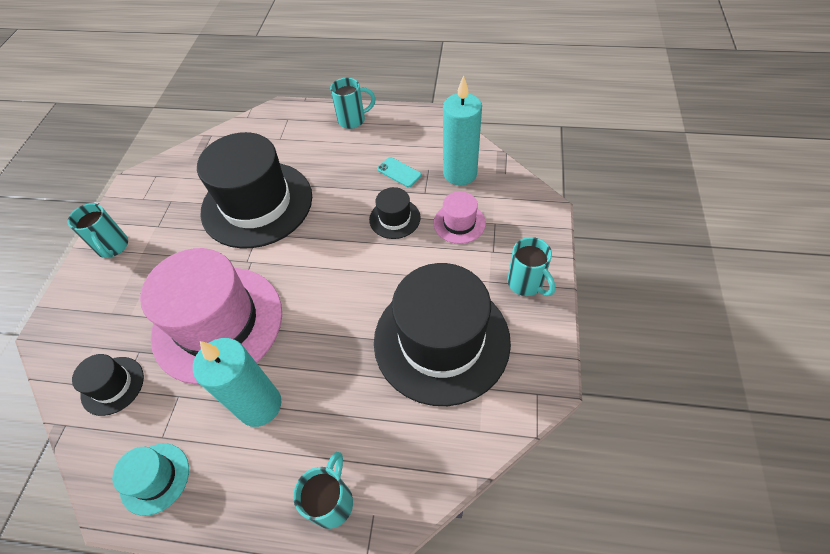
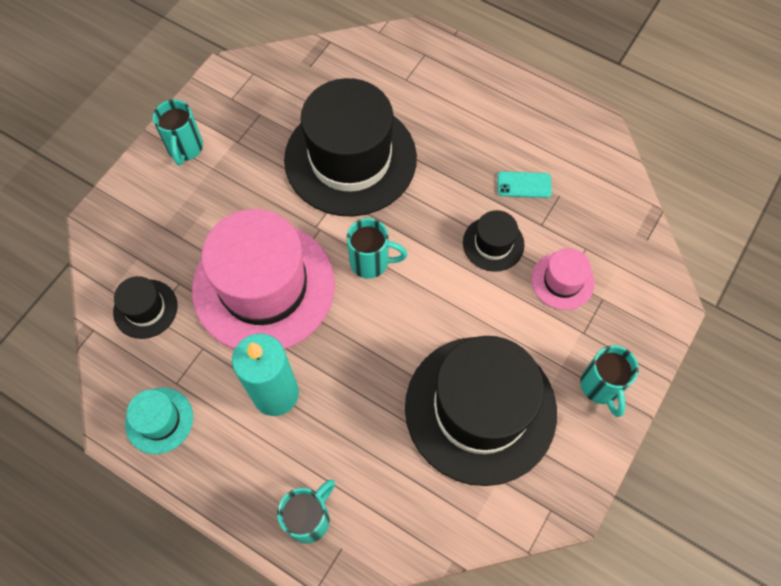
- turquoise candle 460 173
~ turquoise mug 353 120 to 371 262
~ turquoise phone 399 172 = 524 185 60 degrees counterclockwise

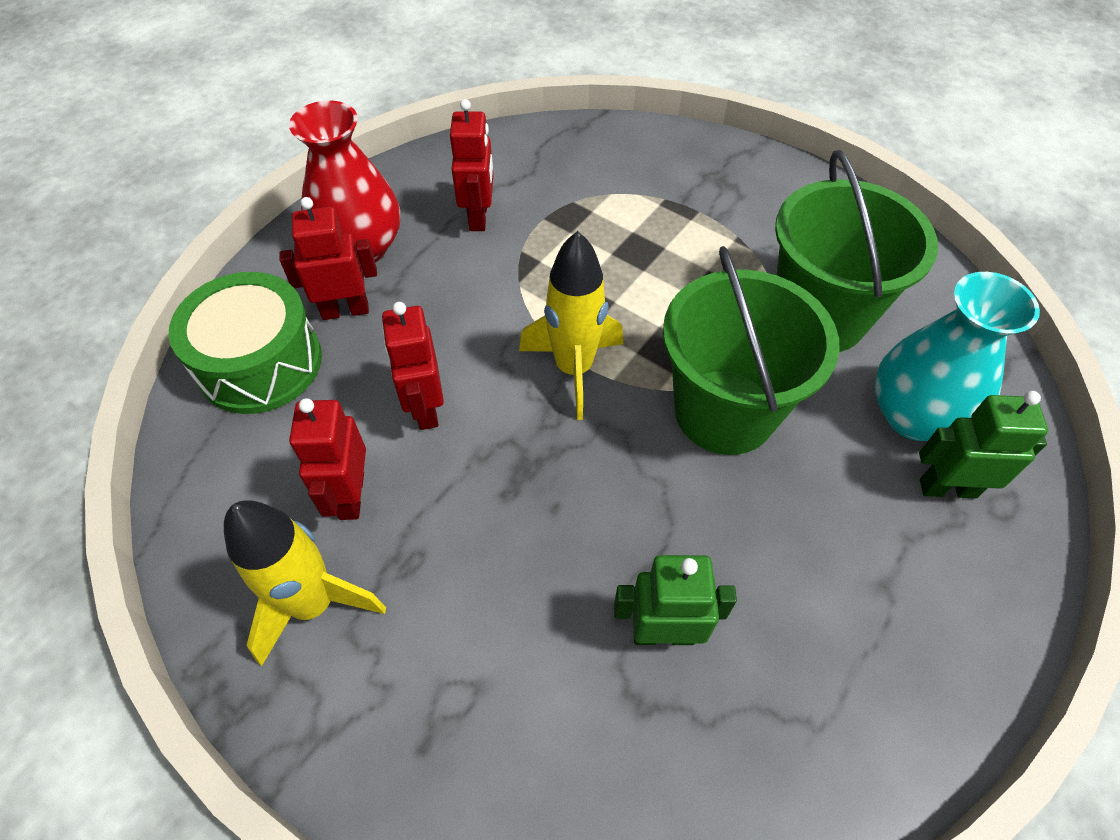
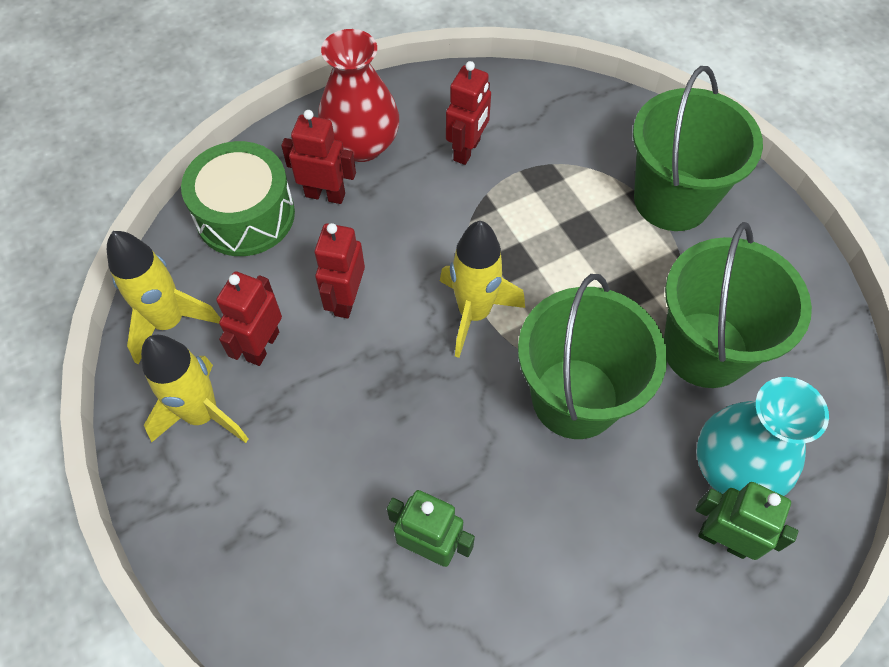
+ yellow rocket 169 322
+ green bucket 672 199

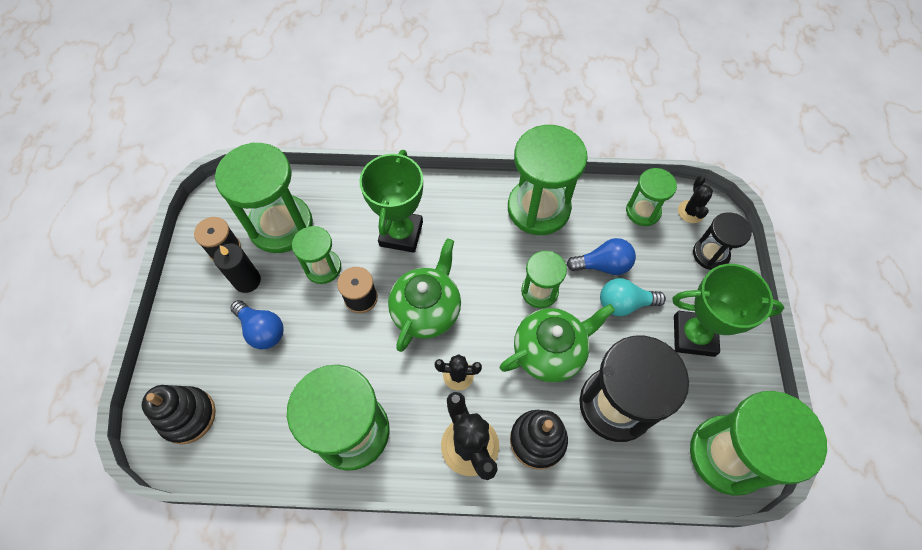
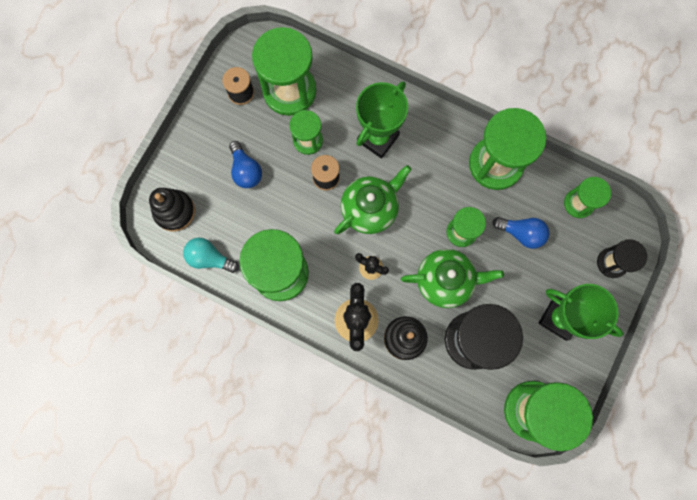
- black candle 247 281
- black cactus 691 212
~ turquoise light bulb 624 303 to 209 258

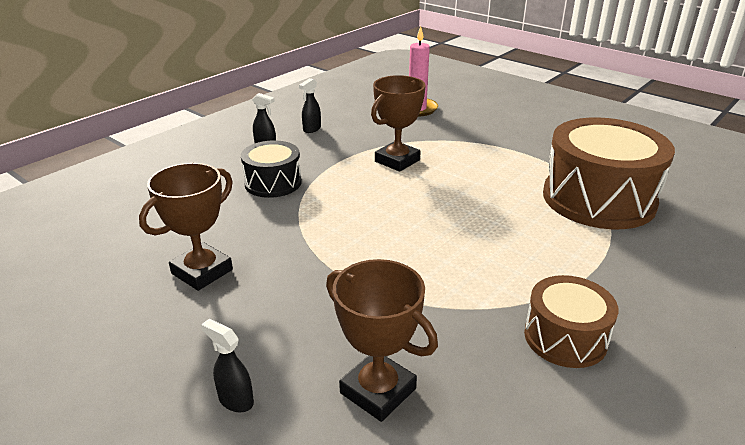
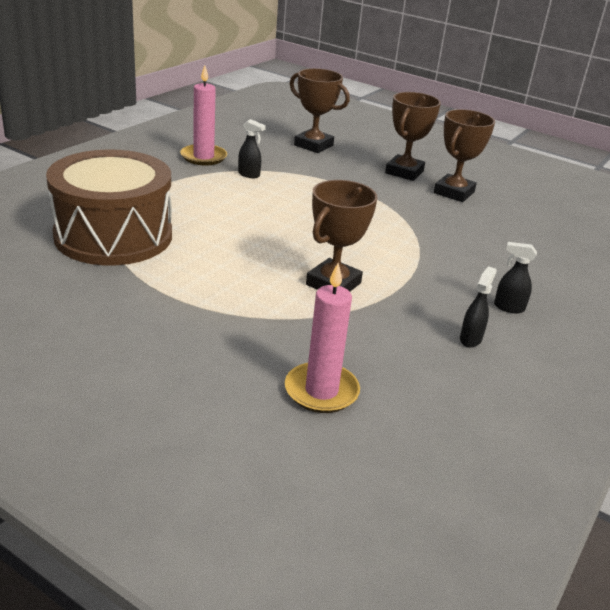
- black drum 273 183
+ brown trophy 404 172
~ black spray bottle 235 400 to 249 175
~ brown drum 565 337 to pink candle 203 157

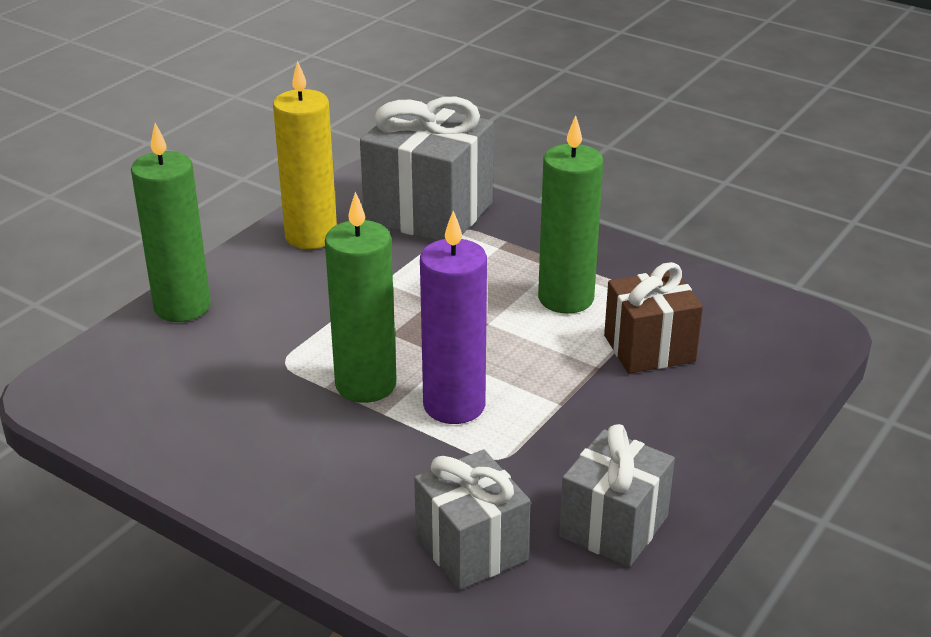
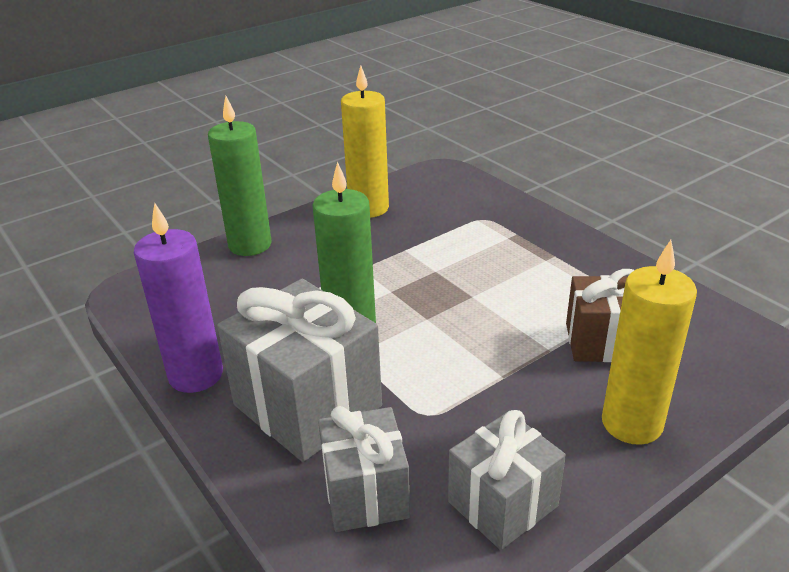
- green candle 566 298
+ yellow candle 631 423
~ grey gift 428 212 to 307 405
~ purple candle 454 405 to 196 375

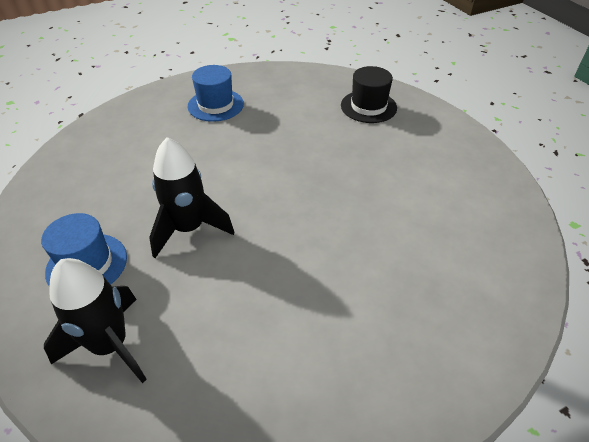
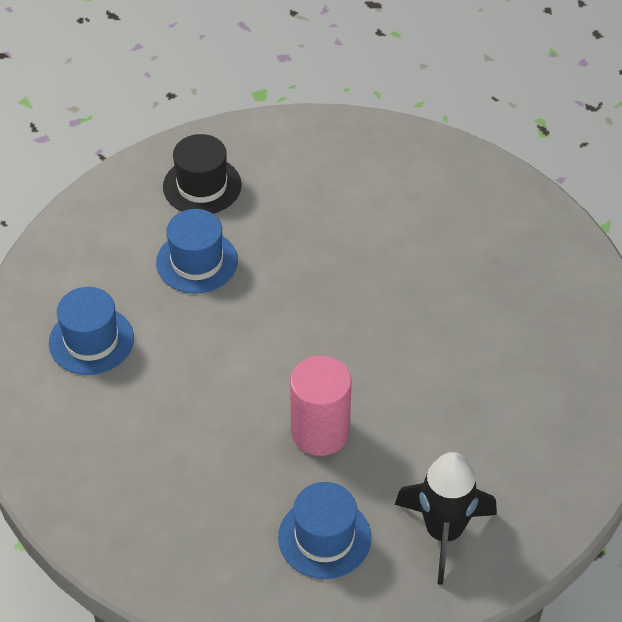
+ blue hat 197 262
~ black rocket 189 229 to pink cylinder 320 432

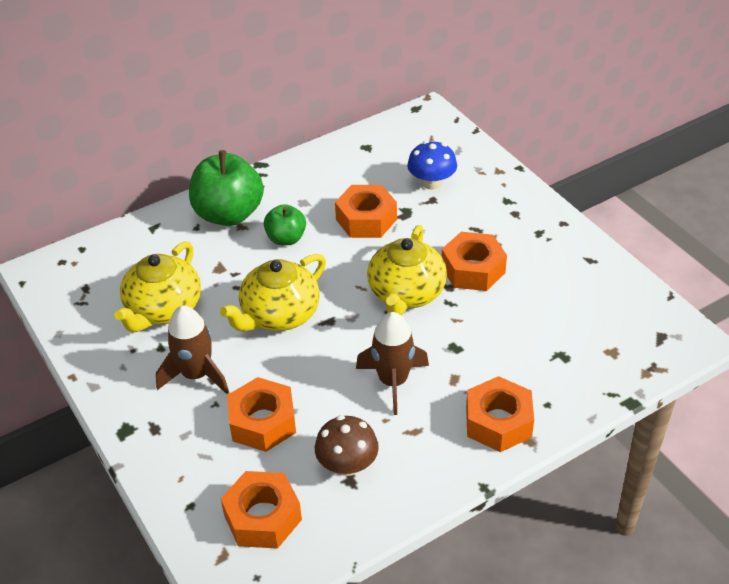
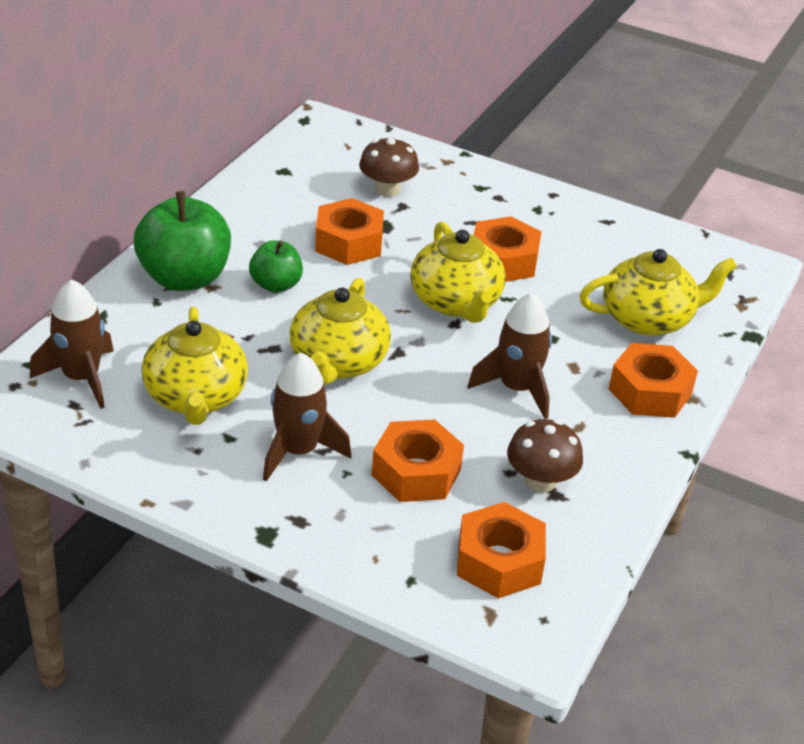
+ brown rocket 81 378
+ yellow teapot 648 319
~ blue mushroom 431 182 to brown mushroom 387 189

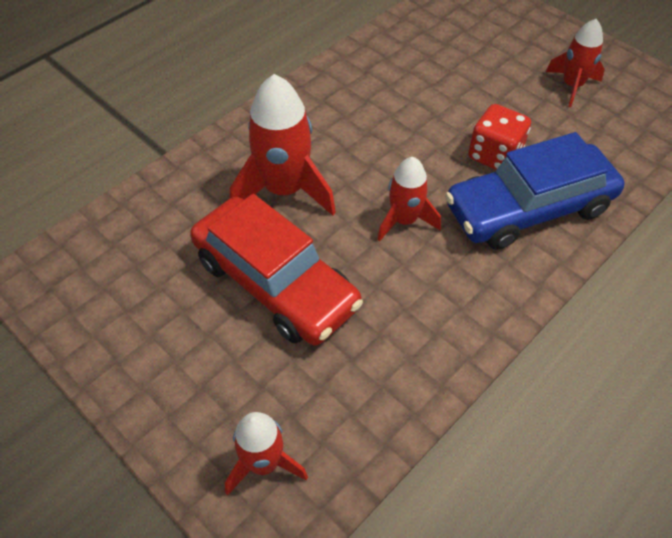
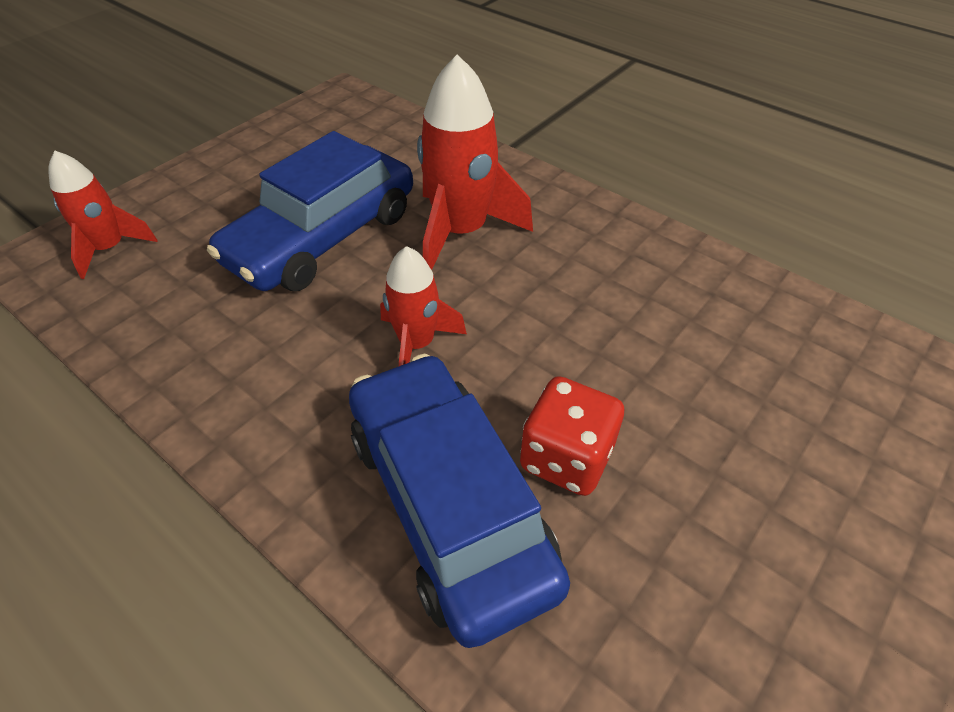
- red rocket 572 86
~ red car 275 282 to blue car 323 237

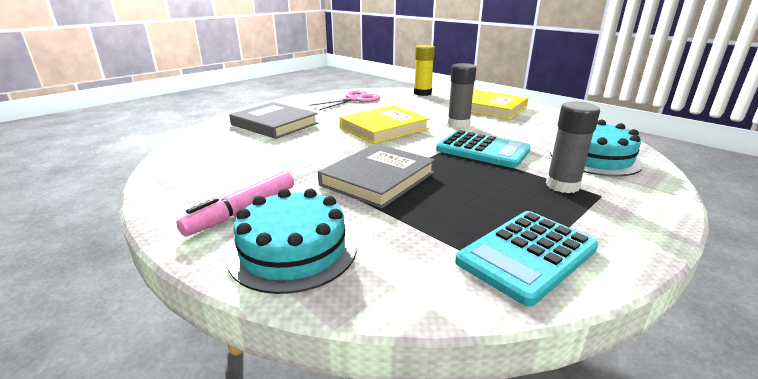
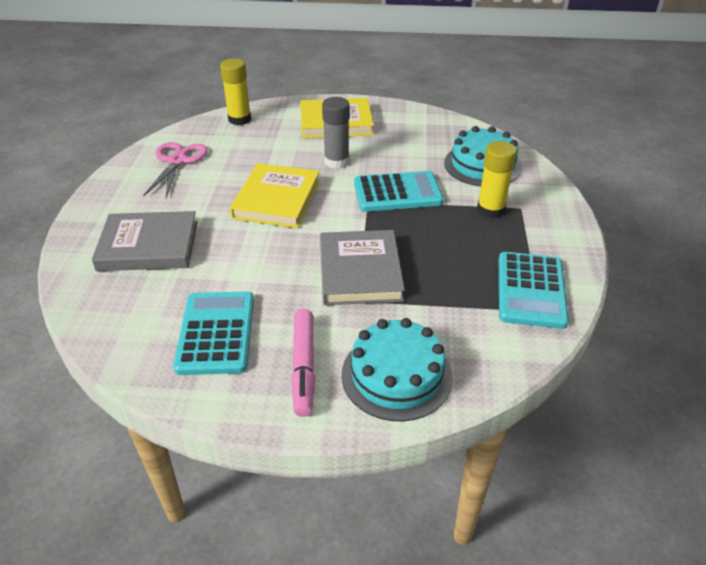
+ turquoise calculator 216 333
~ grey glue stick 562 185 to yellow glue stick 490 210

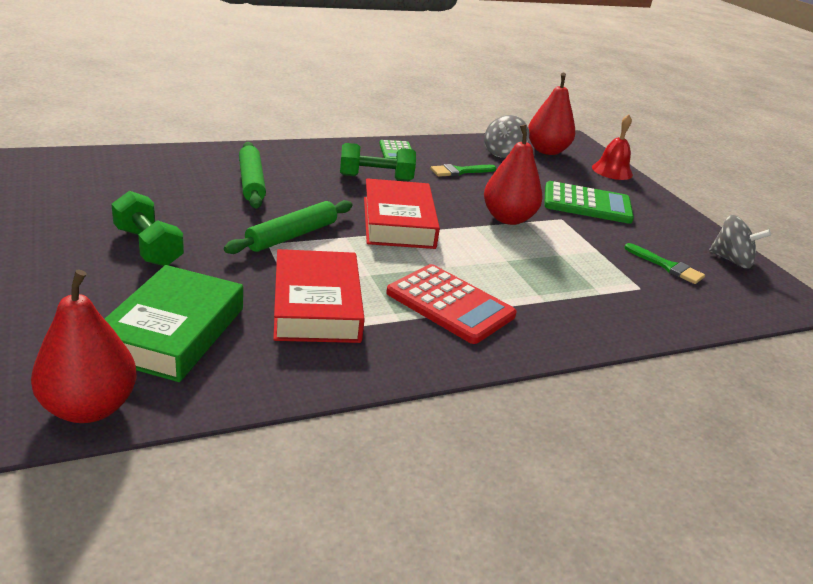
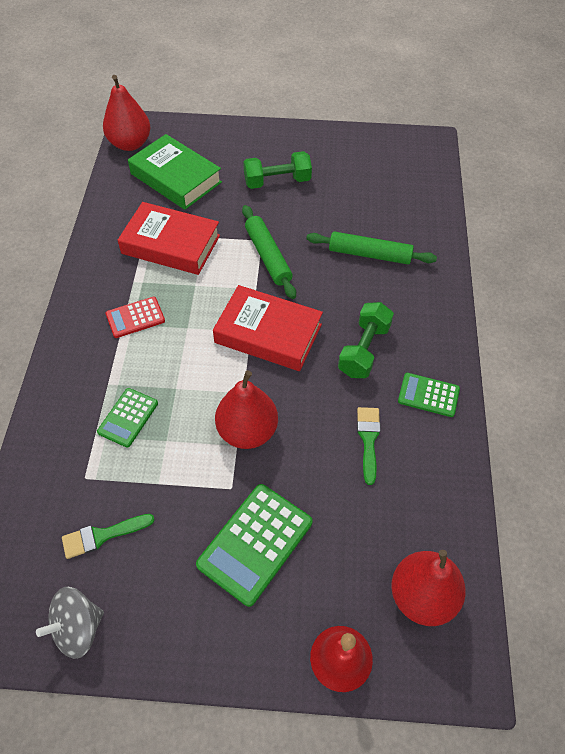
- grey spinning top 503 153
+ green calculator 128 417
~ red calculator 450 304 = 135 318 x0.60

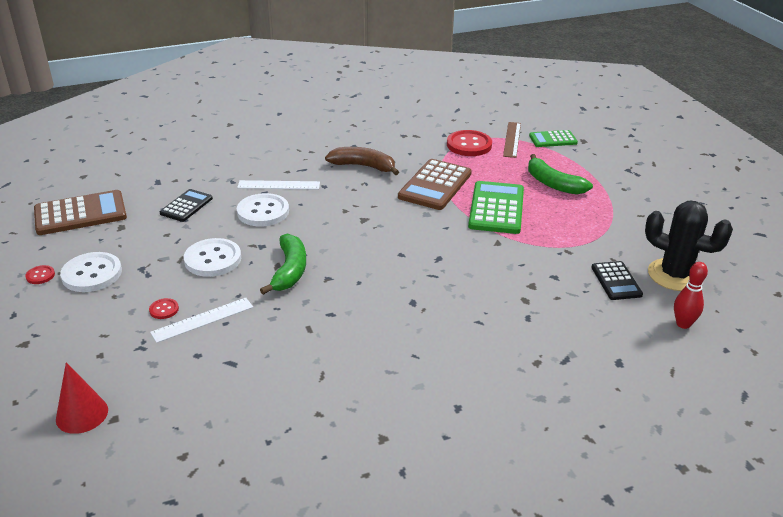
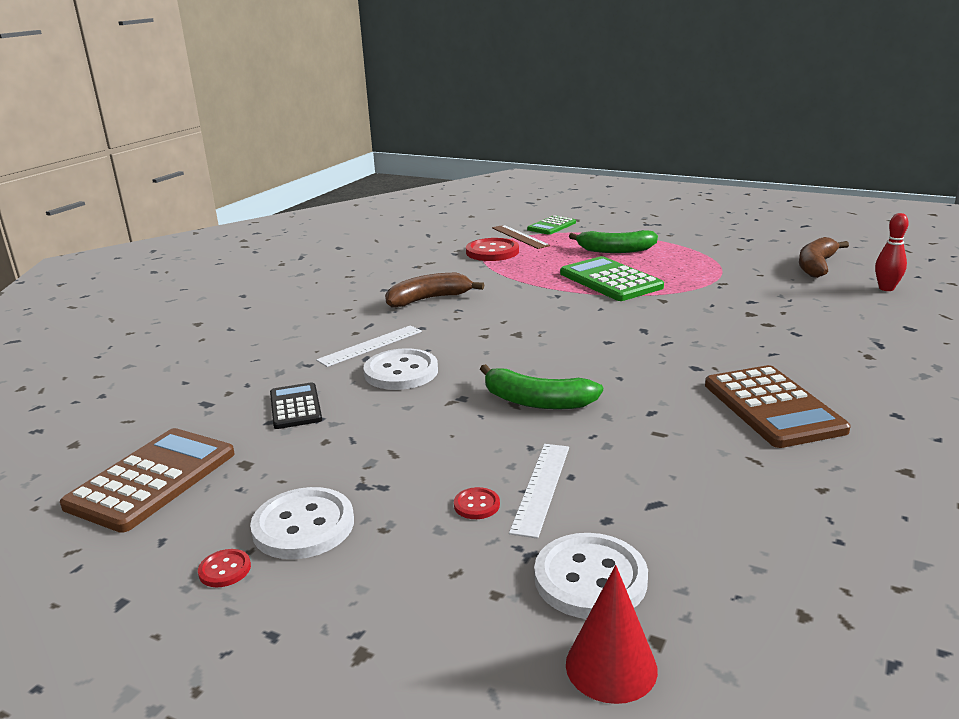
- black calculator 616 281
~ white button 213 259 to 590 578
~ brown calculator 435 185 to 773 407
~ black cactus 675 275 to brown banana 816 266
~ green banana 290 271 = 537 401 150 degrees clockwise

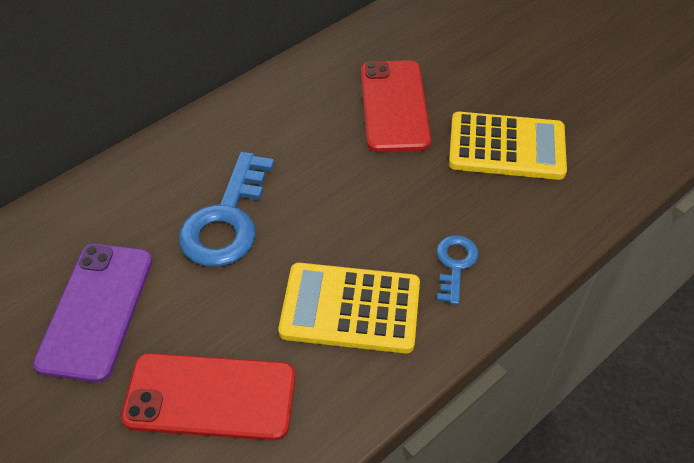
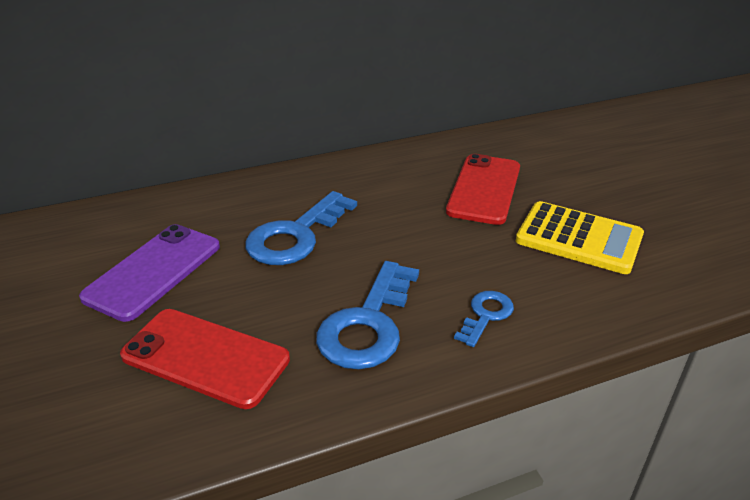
~ yellow calculator 350 308 to blue key 368 324

